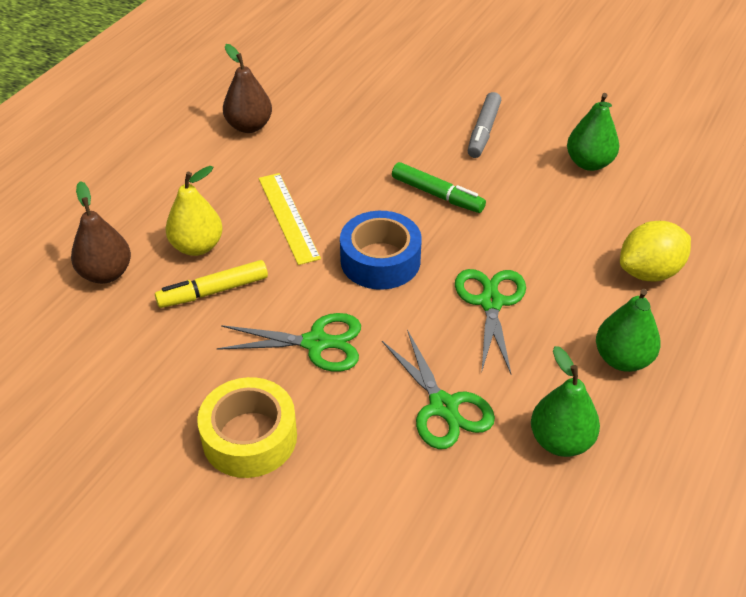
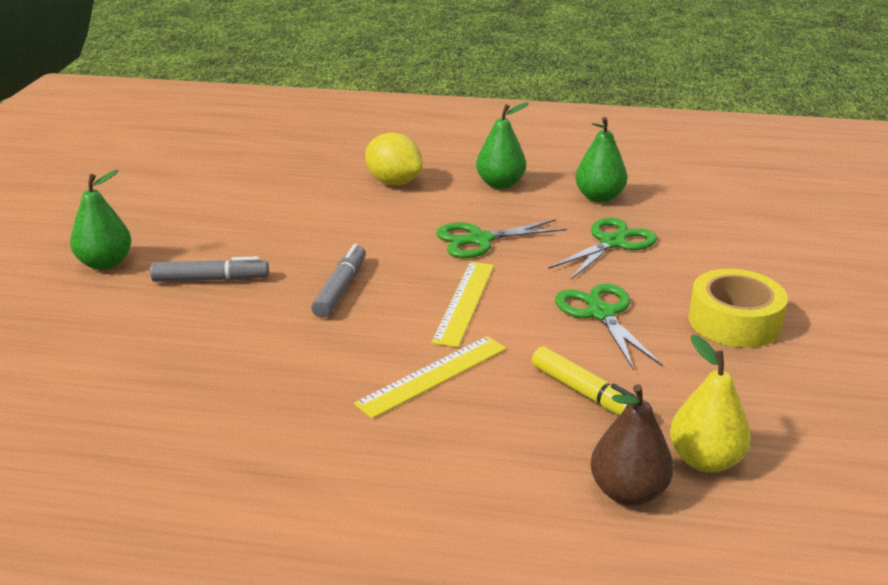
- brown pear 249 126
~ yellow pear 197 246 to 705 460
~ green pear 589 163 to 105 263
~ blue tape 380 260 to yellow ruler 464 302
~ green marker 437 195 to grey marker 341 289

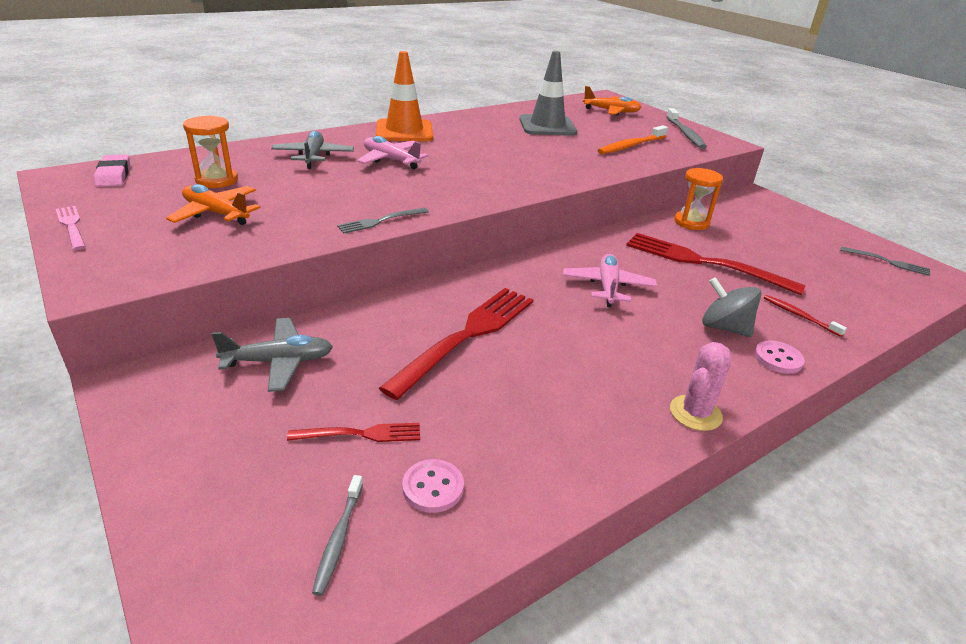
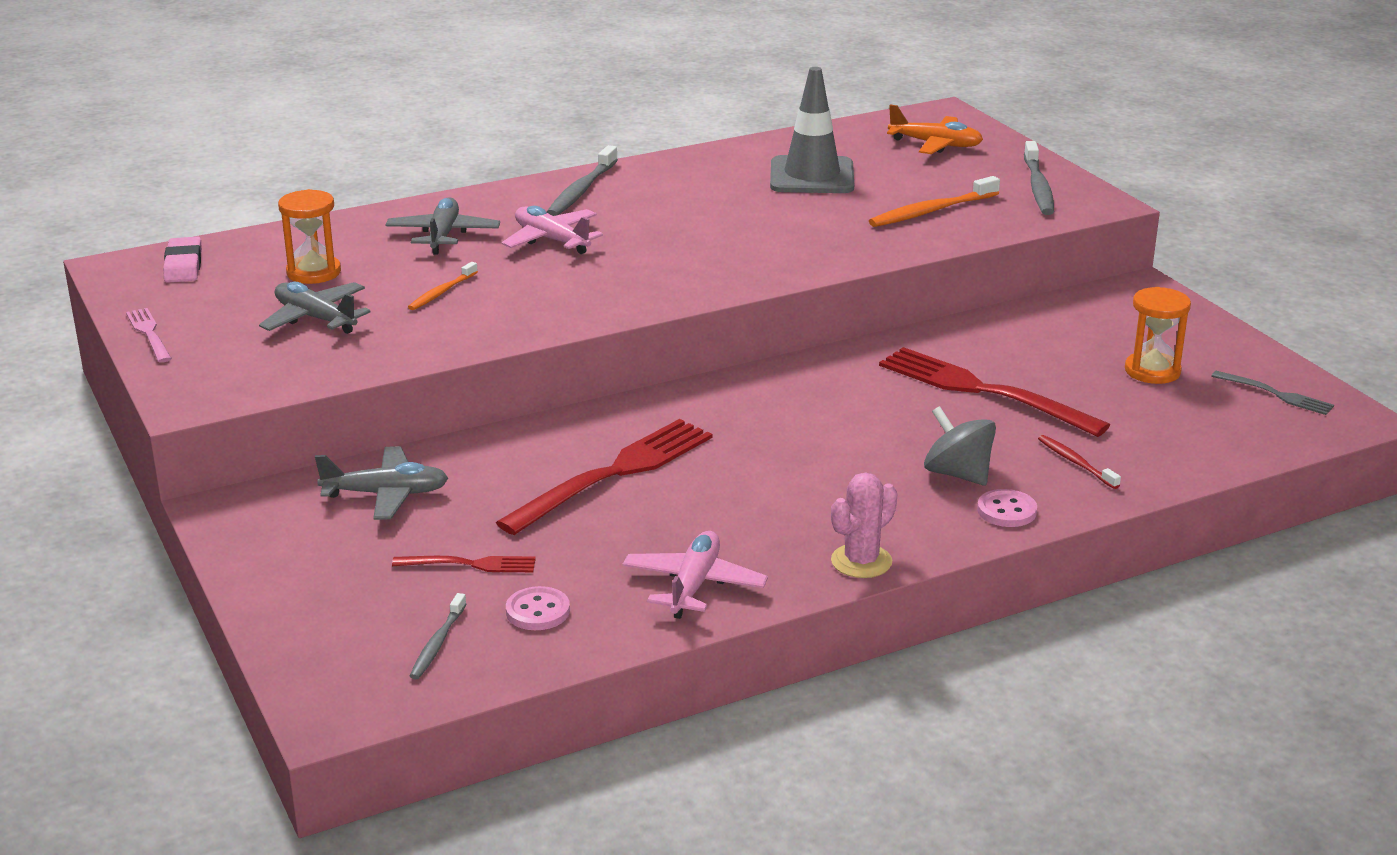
- grey fork 380 221
+ orange toothbrush 442 292
~ pink plane 607 287 to 694 585
~ orange hourglass 691 222 to 1152 371
~ orange traffic cone 404 131 to grey toothbrush 582 190
~ orange plane 216 213 to grey plane 315 318

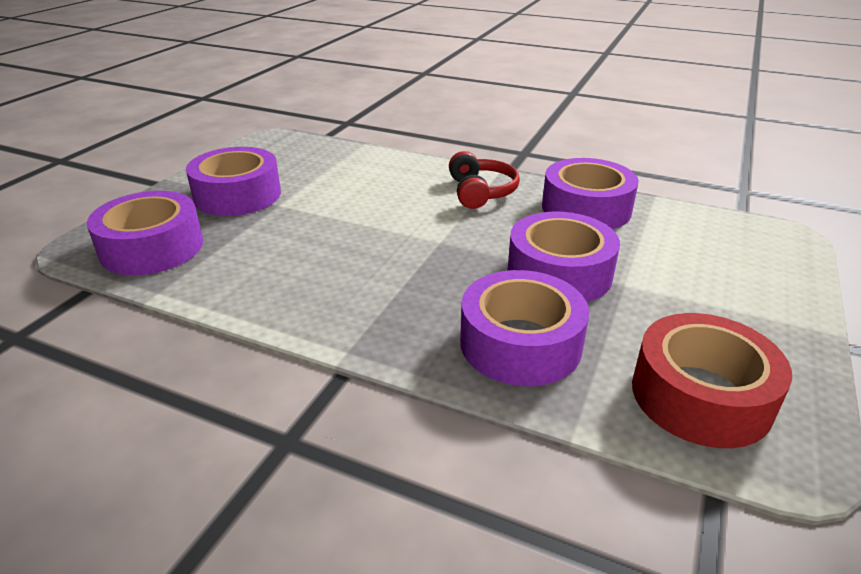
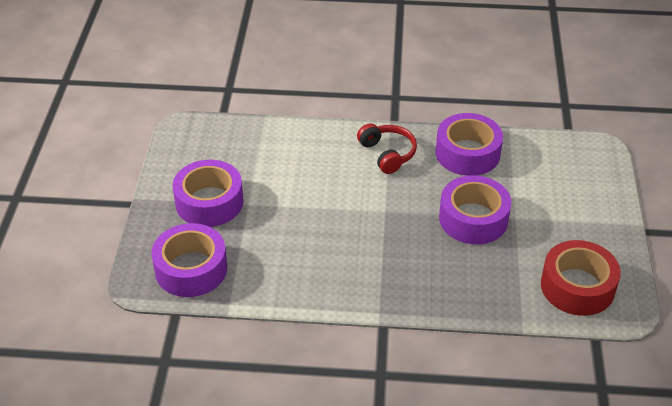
- purple tape 520 343

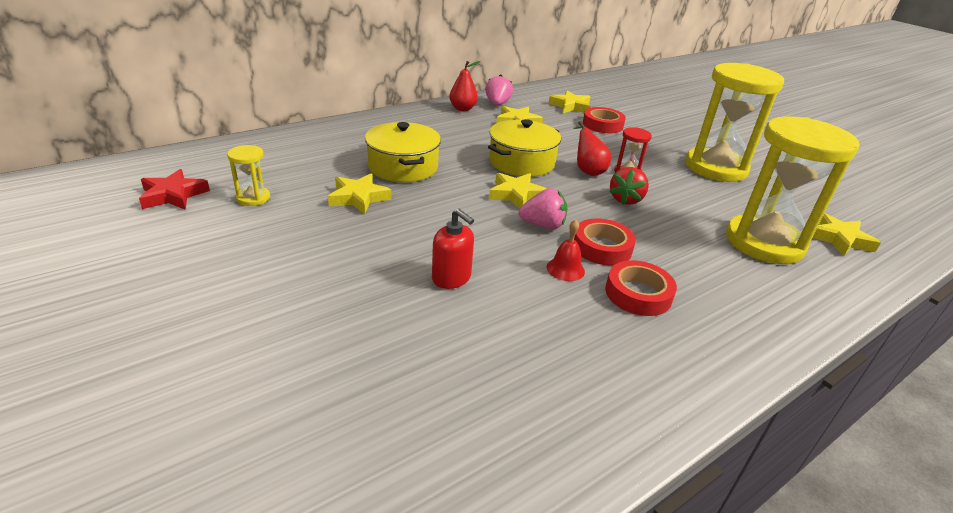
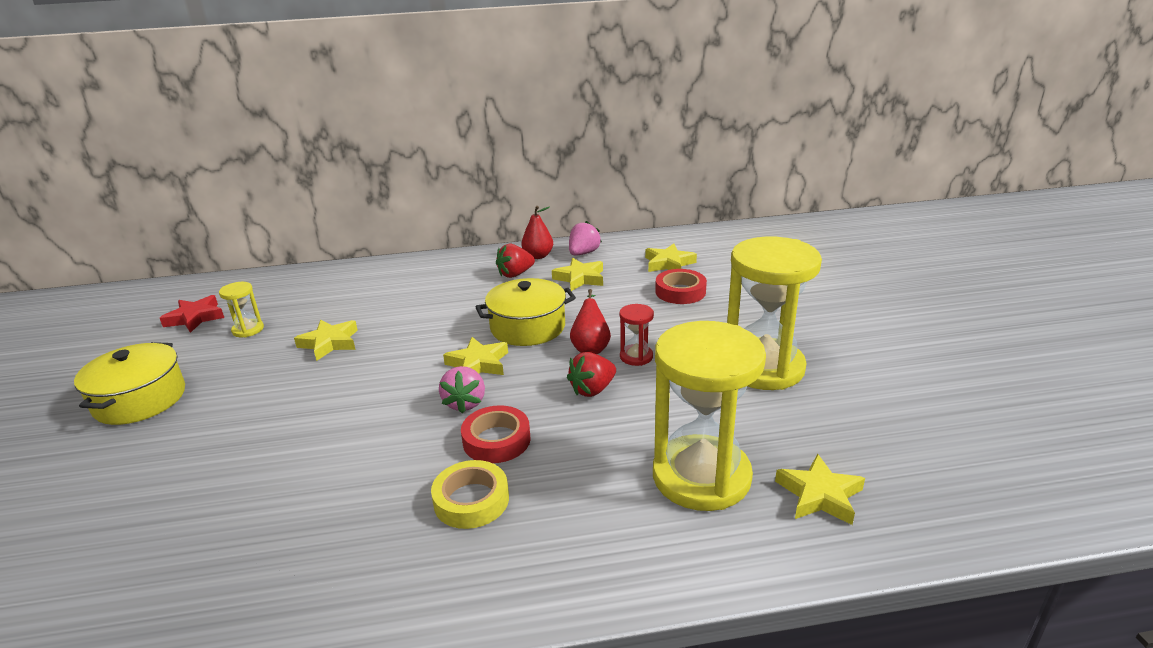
- red soap dispenser 451 278
- red bell 565 269
+ red strawberry 515 274
~ yellow pot 403 167 to 140 400
~ red tape 638 294 to yellow tape 471 500
~ pink strawberry 543 225 = 465 403 60 degrees clockwise

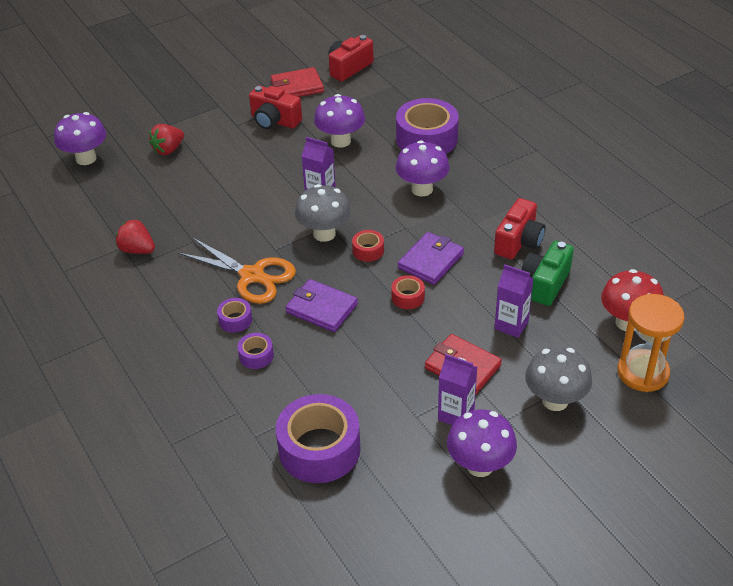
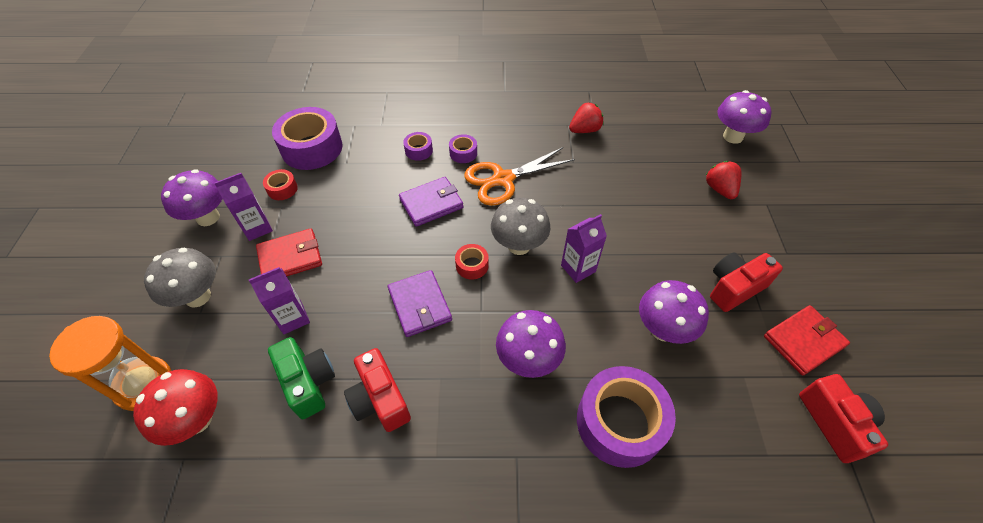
~ red tape 408 297 to 282 189
~ red wallet 297 87 = 803 341 45 degrees clockwise

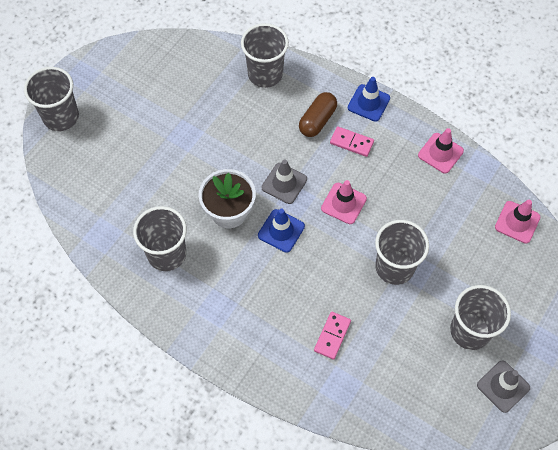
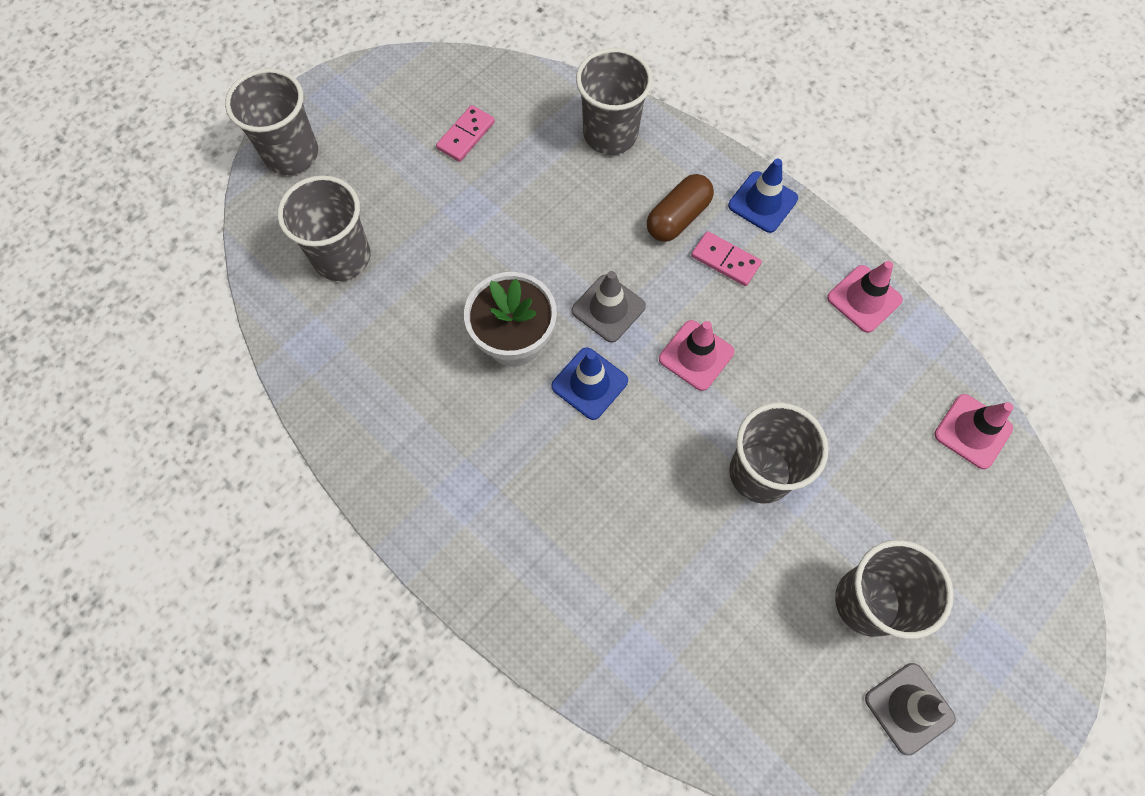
~ grey cup 167 254 to 342 257
~ pink domino 332 336 to 466 135

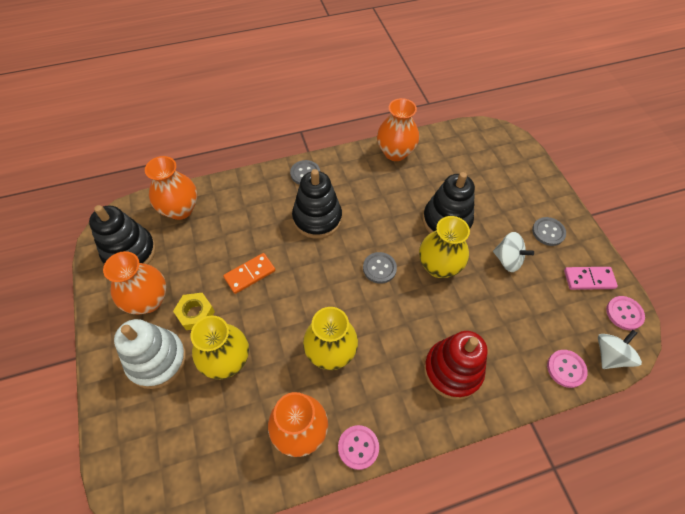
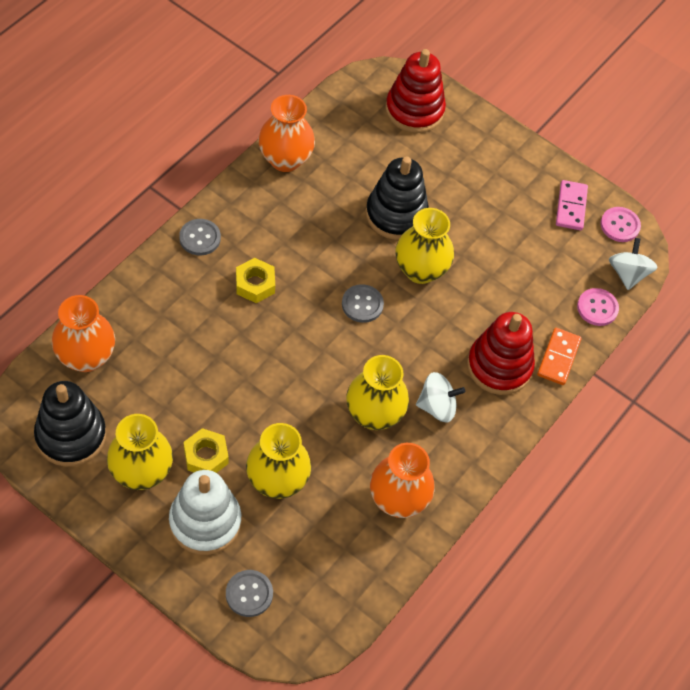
- pink button 358 447
+ red stacking toy 414 110
~ orange domino 250 274 to 558 357
~ white spinning top 507 260 to 437 406
~ grey button 548 232 to 249 594
~ black stacking toy 317 218 to yellow nut 255 284
~ orange vase 148 300 to yellow vase 141 472
~ pink domino 589 279 = 571 207 45 degrees counterclockwise

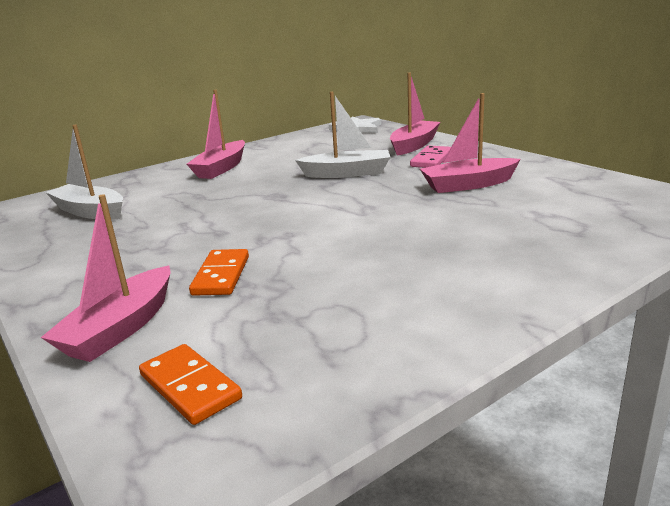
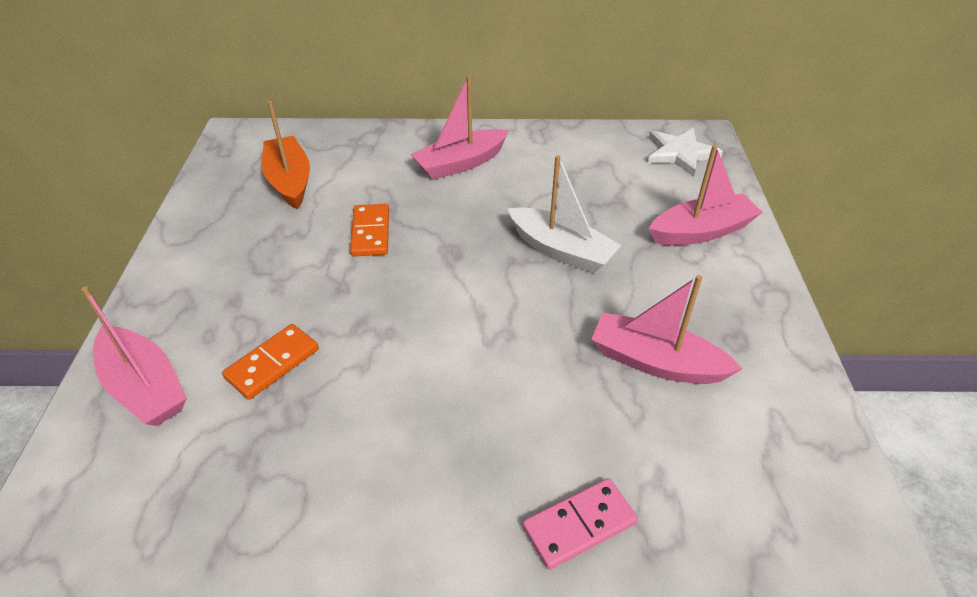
~ orange domino 189 387 to 370 232
~ pink domino 431 160 to 579 525
~ white boat 90 212 to orange boat 289 181
~ pink boat 121 328 = 145 387 105 degrees counterclockwise

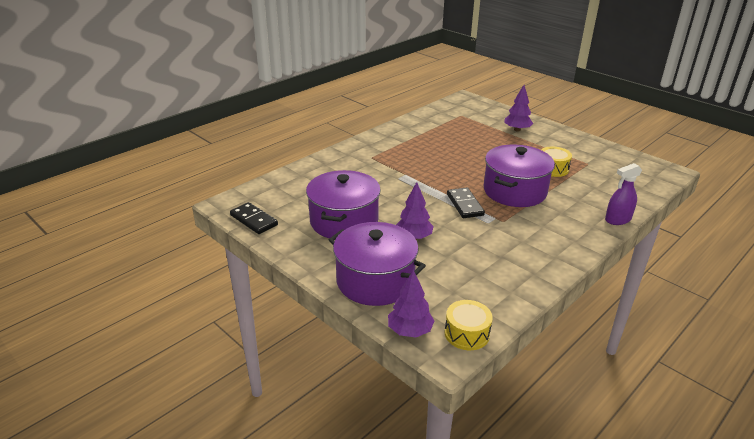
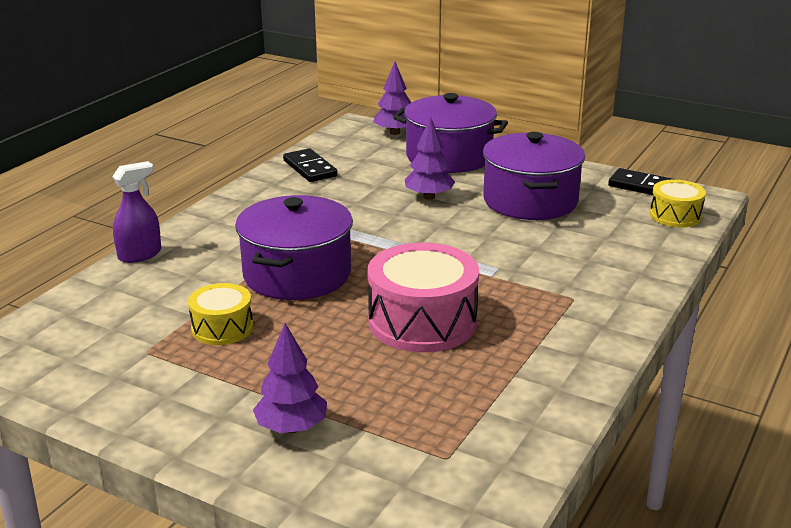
+ pink drum 422 322
~ yellow drum 467 333 to 675 216
~ black domino 464 205 to 310 168

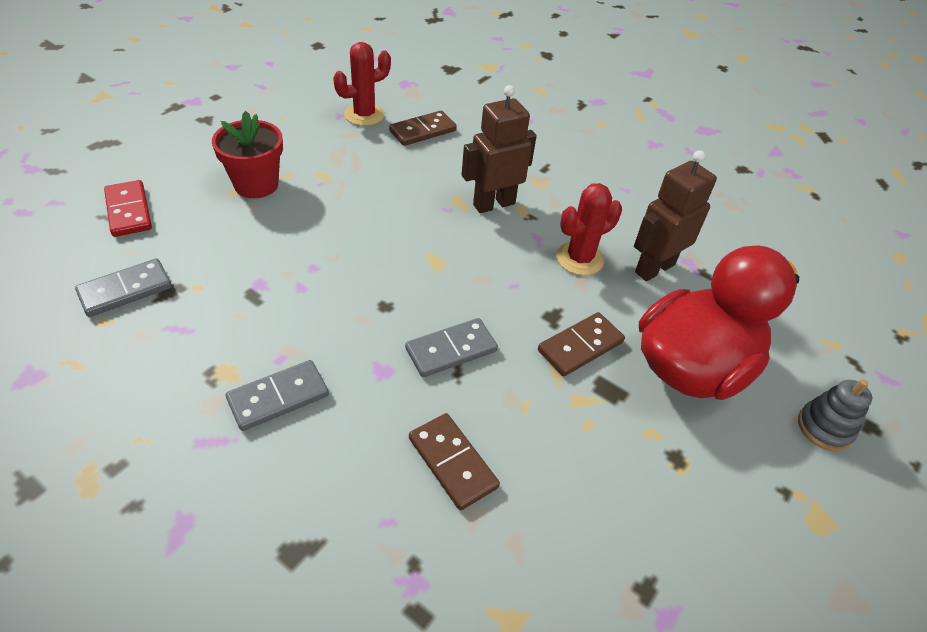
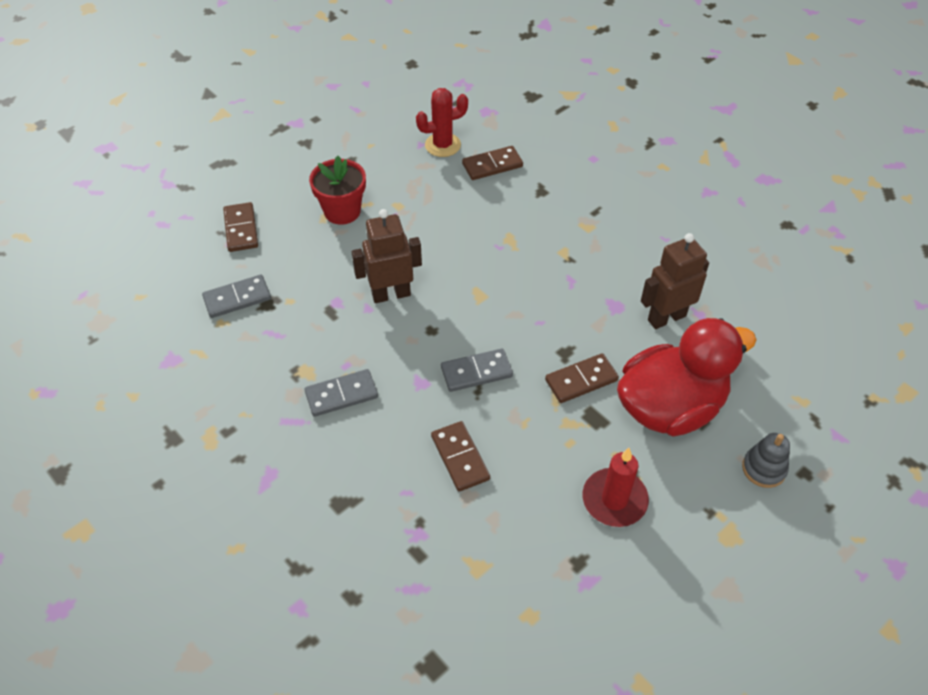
- red cactus 579 259
+ red candle 614 500
~ brown robot 493 204 to 391 294
~ red domino 129 211 to brown domino 241 229

